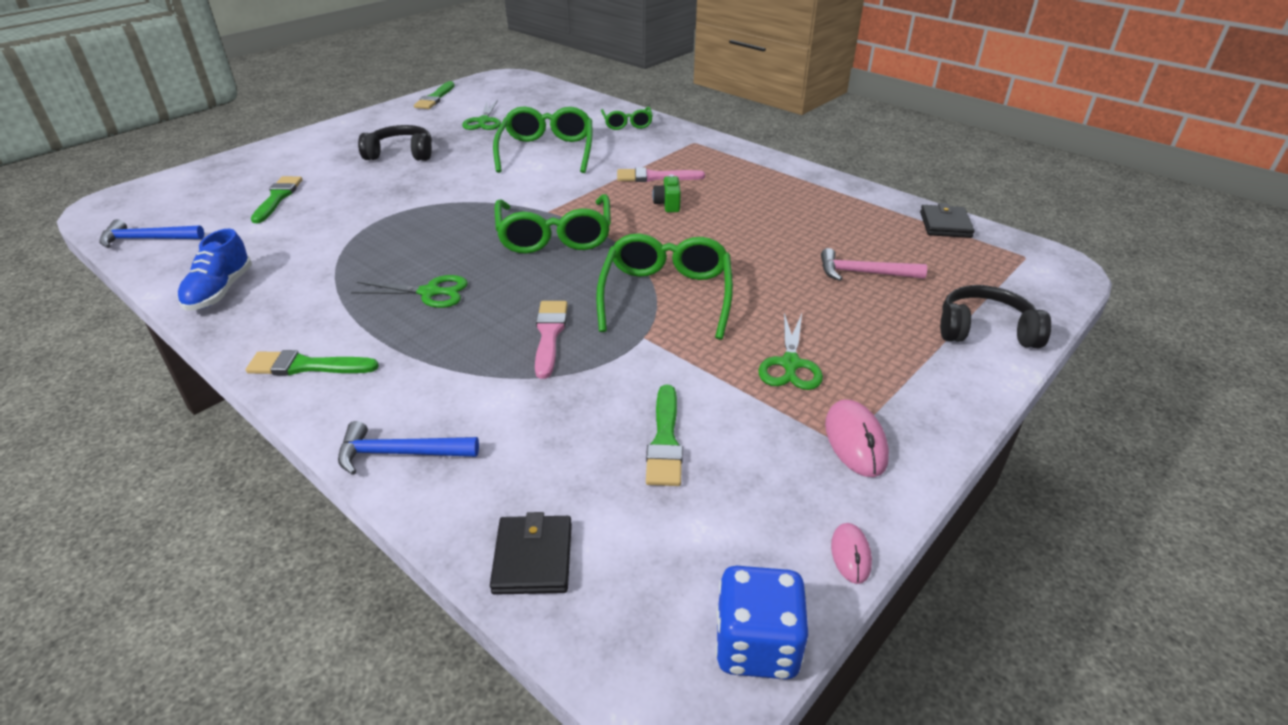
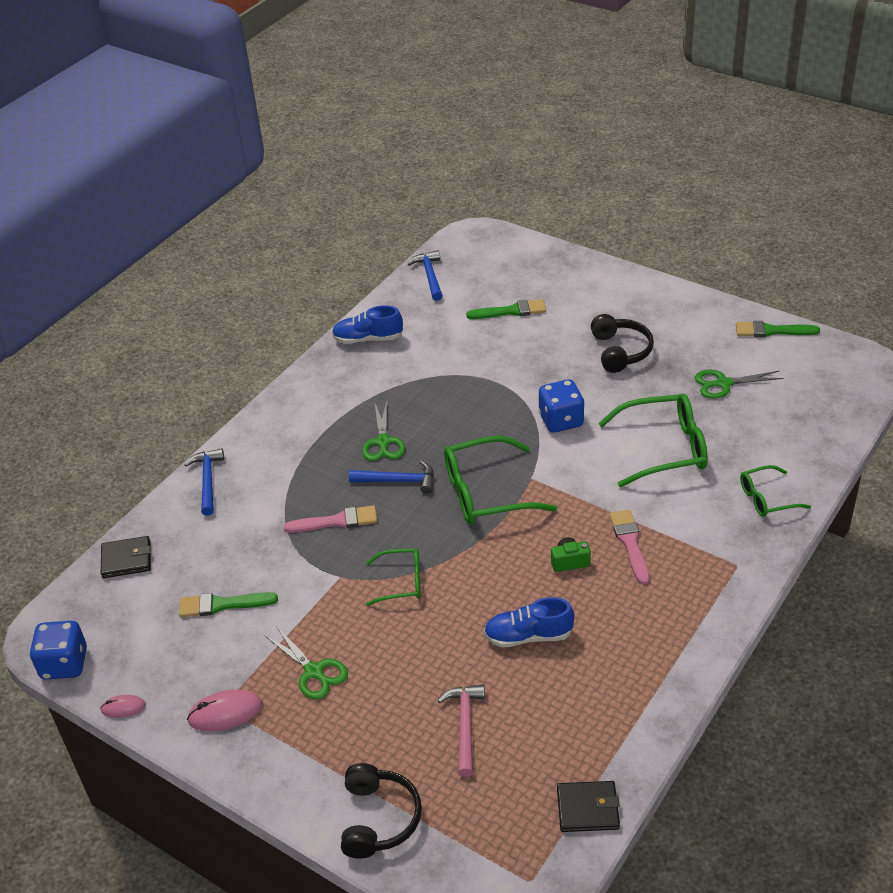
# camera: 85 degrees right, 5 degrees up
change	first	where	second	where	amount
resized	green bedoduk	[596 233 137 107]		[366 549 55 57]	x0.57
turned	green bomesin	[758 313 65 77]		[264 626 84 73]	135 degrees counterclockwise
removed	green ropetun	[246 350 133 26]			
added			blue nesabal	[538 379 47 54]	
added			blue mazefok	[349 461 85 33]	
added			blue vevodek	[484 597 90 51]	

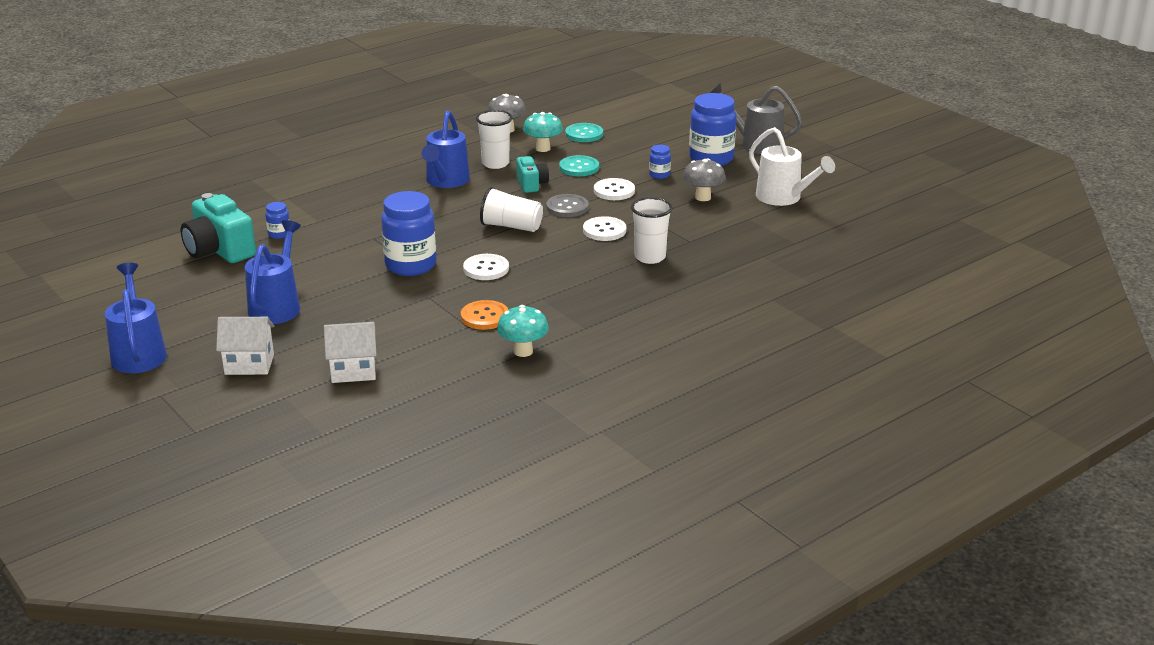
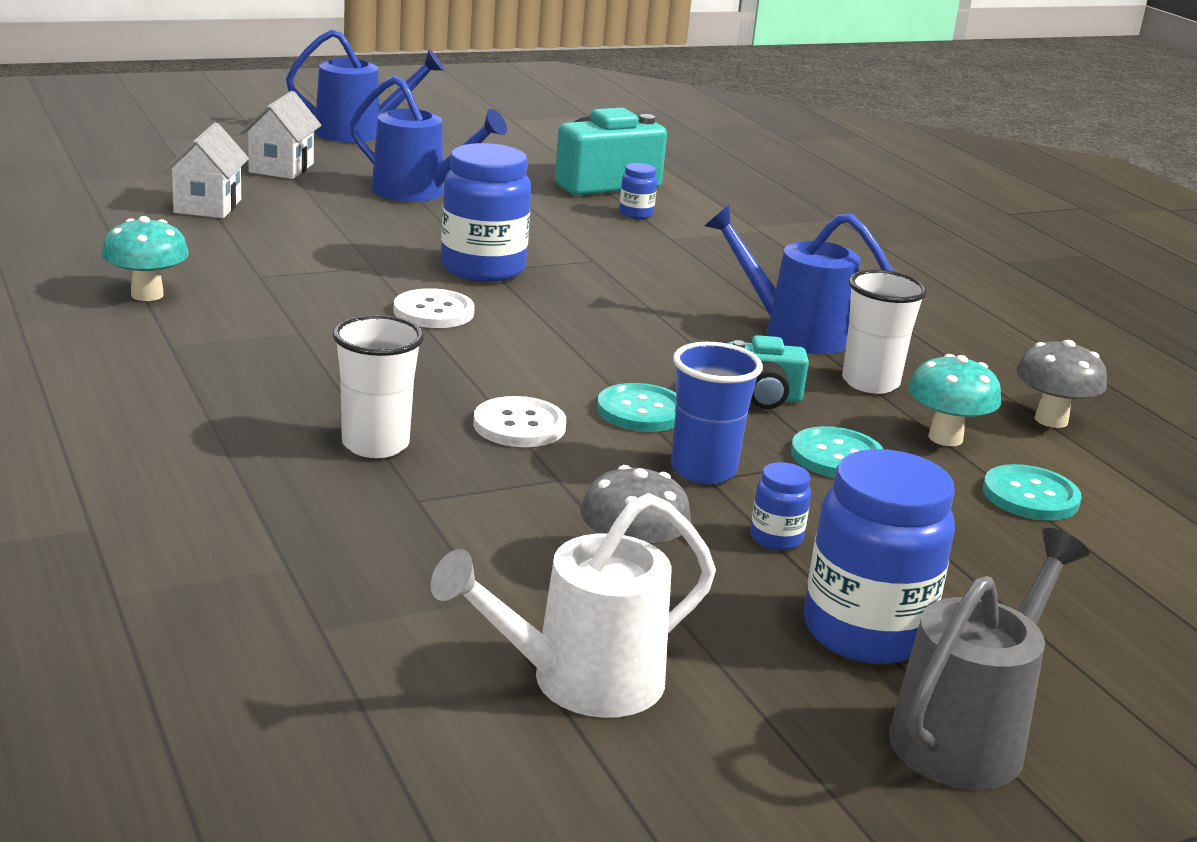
# camera: 100 degrees right, 5 degrees down
change	first	where	second	where	amount
replaced	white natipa	[594 178 41 22]	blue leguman	[671 342 92 142]	
removed	white leguman	[480 187 63 45]			
recoloured	grey natipa	[547 194 42 23]	turquoise natipa	[597 383 79 49]	
removed	orange natipa	[461 300 47 30]			

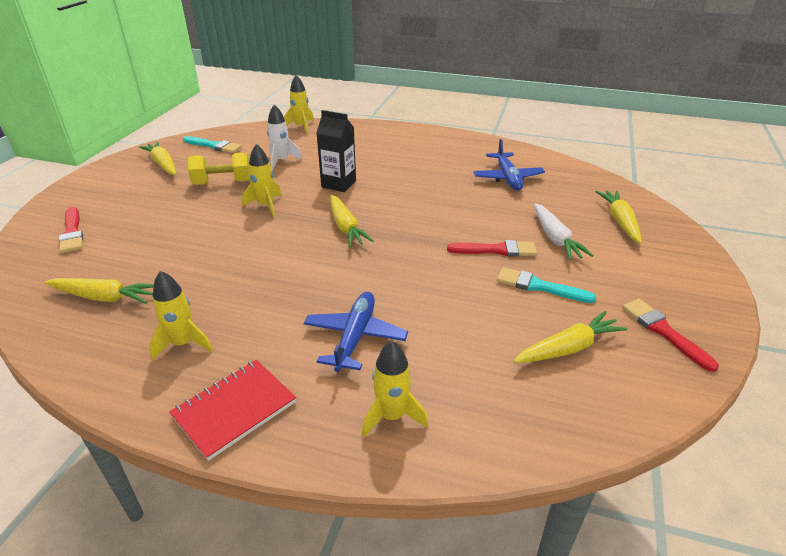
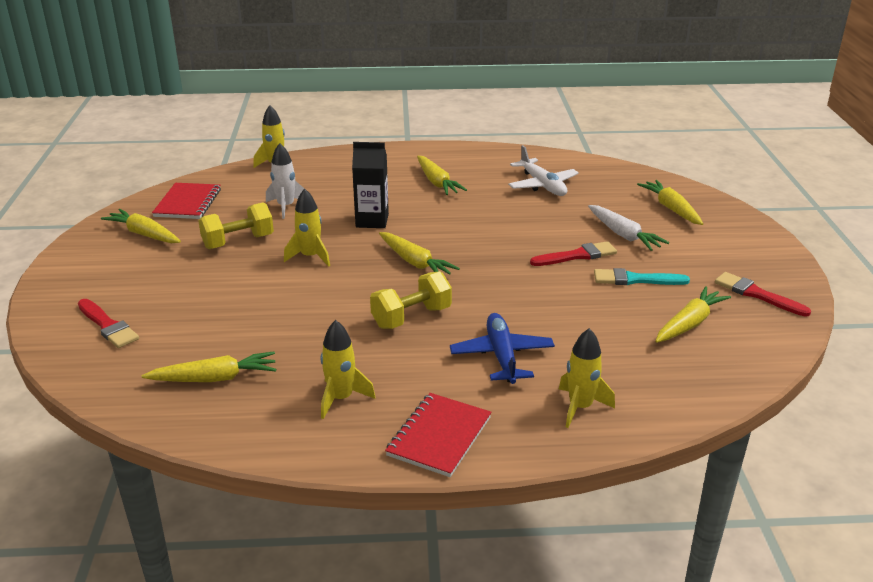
# camera: 20 degrees left, 5 degrees down
change	first	where	second	where	amount
replaced	turquoise ropetun	[183 136 59 17]	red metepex	[152 183 69 36]	
recoloured	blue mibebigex	[473 139 72 52]	white mibebigex	[508 145 71 51]	
added			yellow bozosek	[417 156 50 39]	
added			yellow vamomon	[370 271 82 58]	

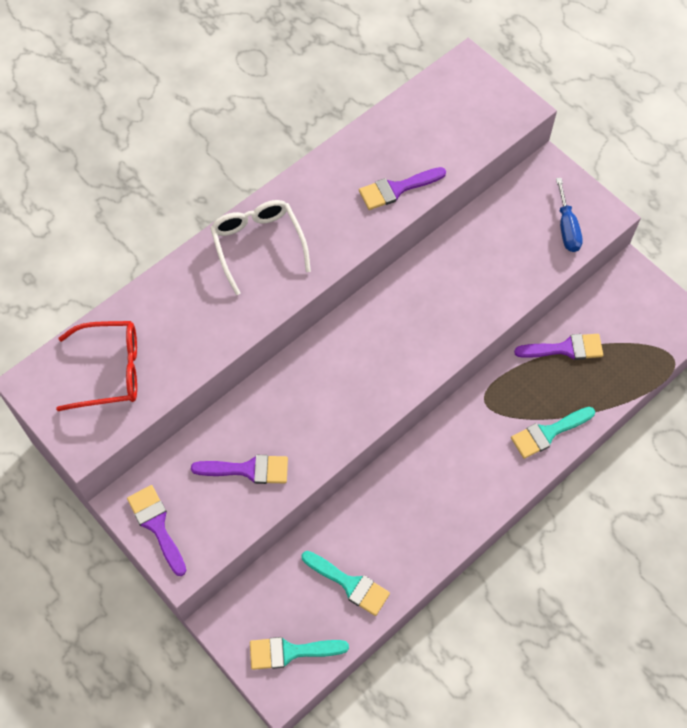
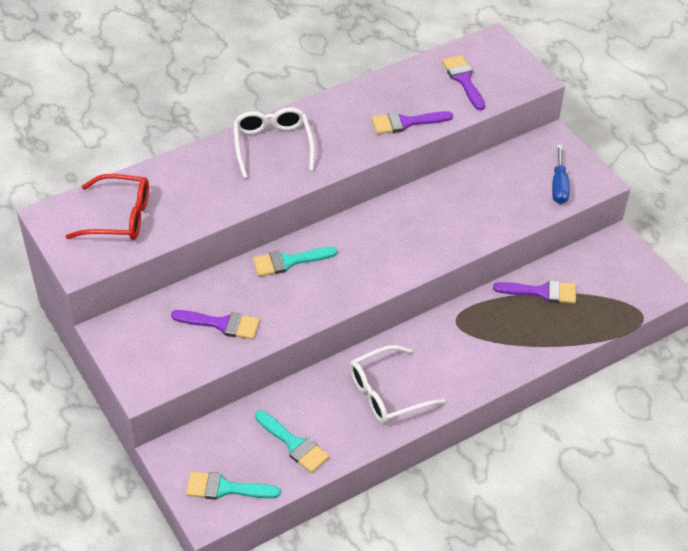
# camera: 10 degrees right, 15 degrees down
change	first	where	second	where	amount
moved	turquoise ropetun	[511 407 84 52]		[252 247 86 30]	
moved	purple ropetun	[127 485 59 91]		[442 55 43 55]	
added			white bedoduk	[350 345 96 78]	

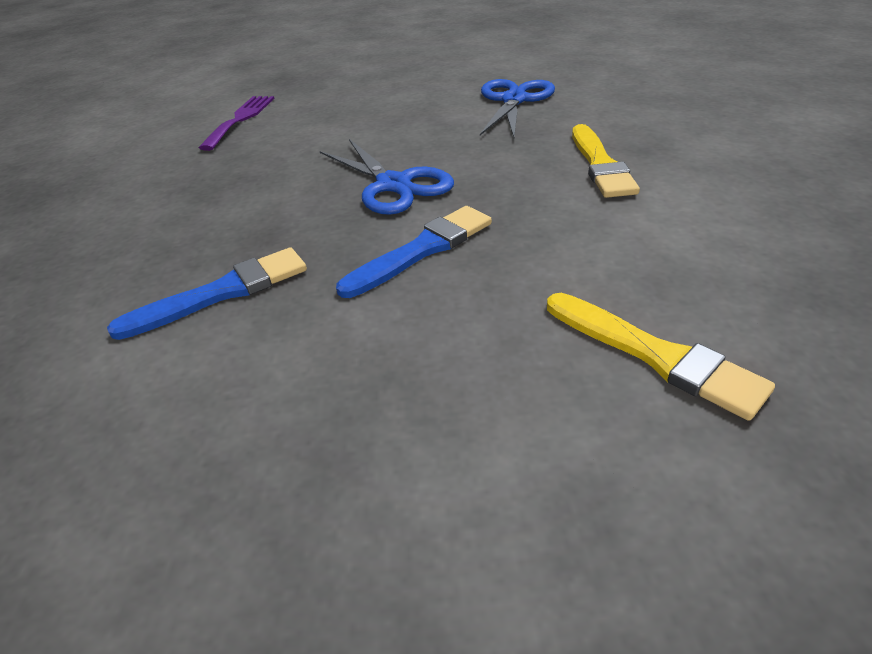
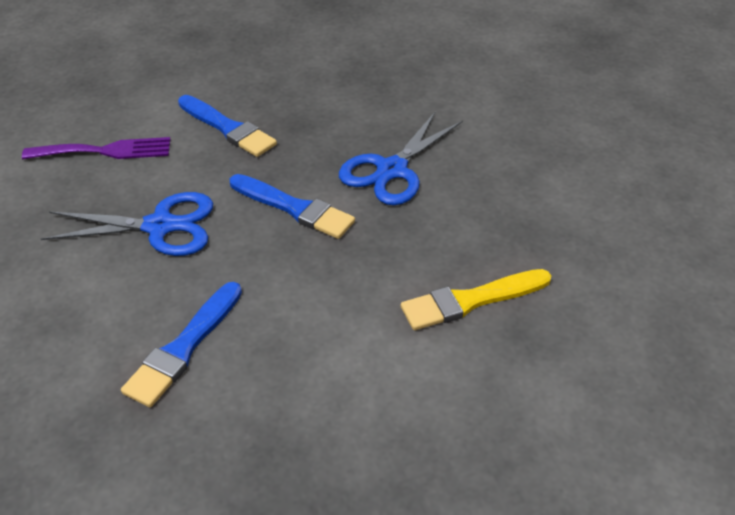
# camera: 70 degrees right, 5 degrees up
change	first	where	second	where	amount
moved	blue bomesin	[480 79 75 58]		[41 192 172 64]	
moved	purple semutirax	[199 96 75 55]		[22 137 148 22]	
recoloured	yellow ropetun	[547 293 228 128]	blue ropetun	[121 282 121 125]	

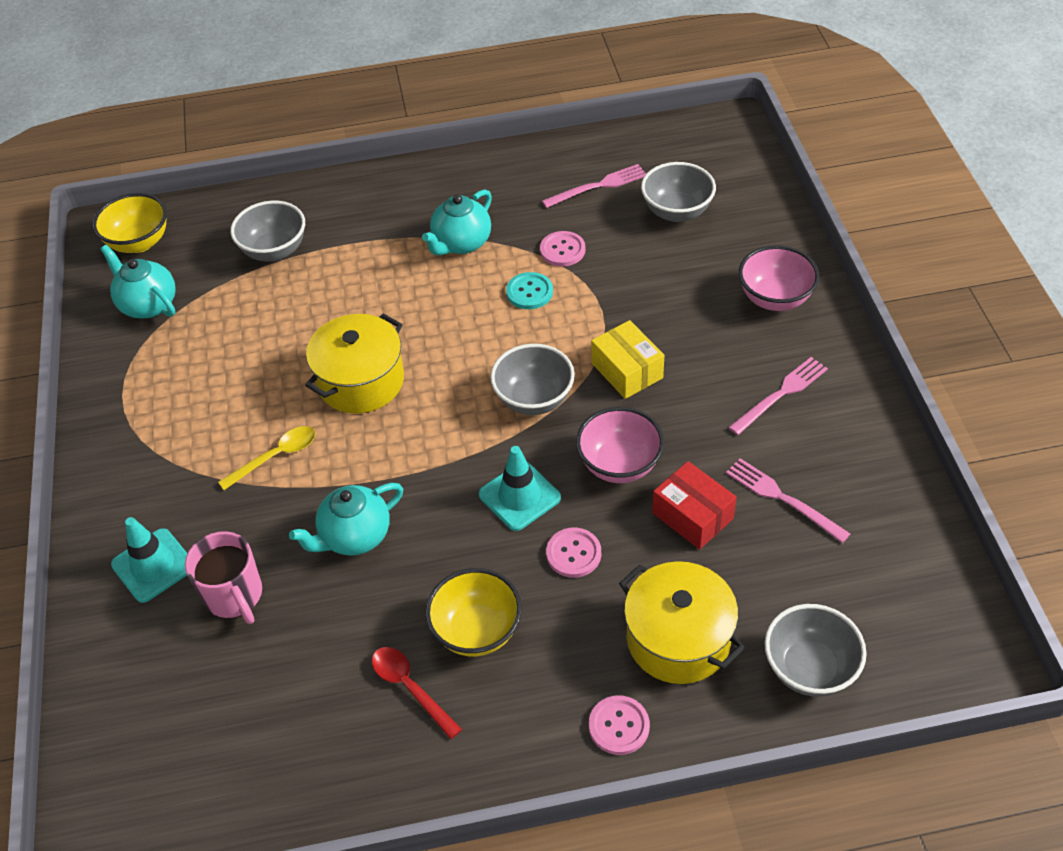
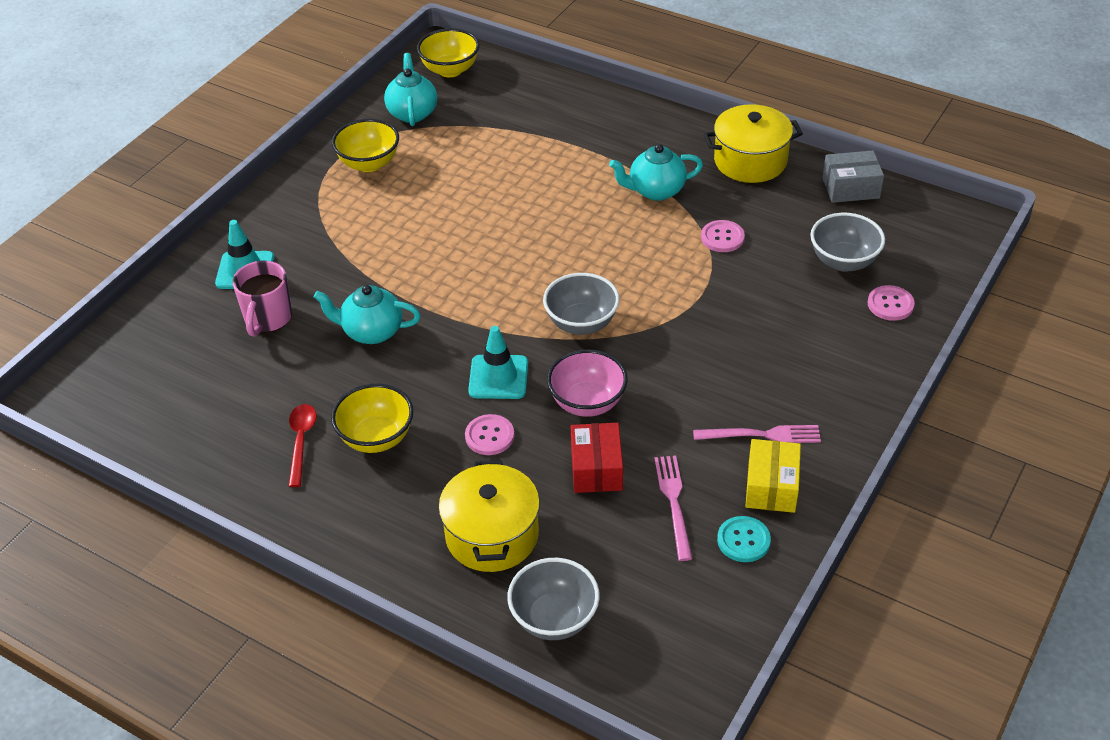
# camera: 40 degrees right, 5 degrees down
change	first	where	second	where	amount
removed	pink semutirax	[542 164 104 44]			
removed	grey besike	[230 201 75 60]			
removed	pink besike	[739 245 80 66]			
moved	turquoise natipa	[506 272 47 37]		[717 516 54 46]	
moved	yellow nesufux	[305 313 99 101]		[703 104 100 79]	
moved	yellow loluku	[591 320 73 79]		[745 439 56 74]	
removed	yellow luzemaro	[218 426 97 64]			
moved	pink natipa	[589 695 61 60]		[868 285 47 36]	
added			yellow besike	[332 119 67 53]	
added			grey loluku	[822 151 62 52]	

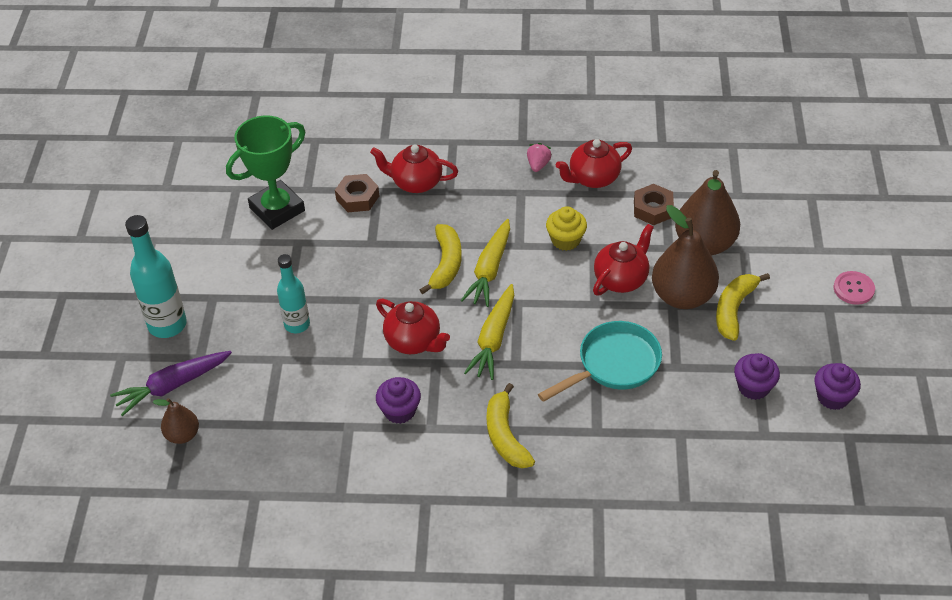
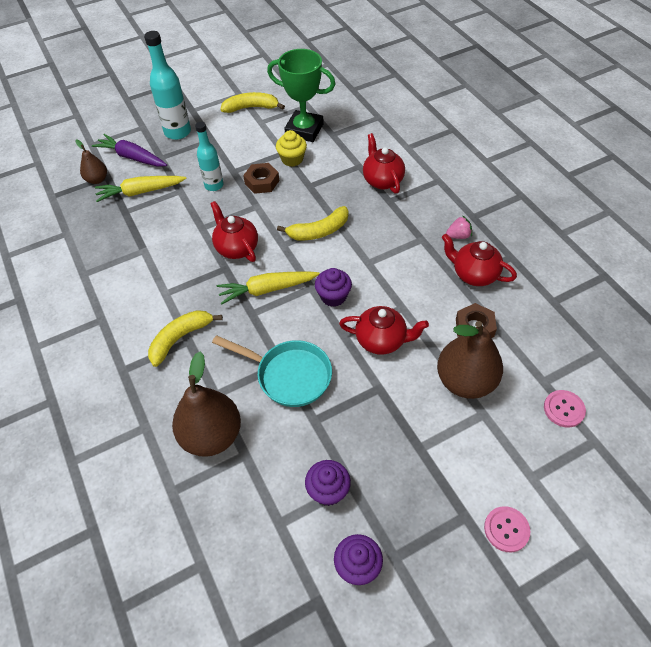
# camera: 60 degrees right, 5 degrees up
change	first	where	second	where	amount
moved	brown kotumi	[335 174 44 38]		[243 163 36 31]	
moved	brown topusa	[652 205 67 104]		[172 352 69 105]	
moved	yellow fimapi	[546 206 41 45]		[276 130 31 37]	
moved	yellow bozosek	[461 219 49 88]		[95 176 92 26]	
moved	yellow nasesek	[716 273 54 68]		[220 92 65 21]	
turned	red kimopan	[376 299 74 55]		[210 201 48 61]	135 degrees clockwise
moved	purple fimapi	[376 377 45 47]		[315 268 37 39]	
added			pink natipa	[544 390 42 38]	

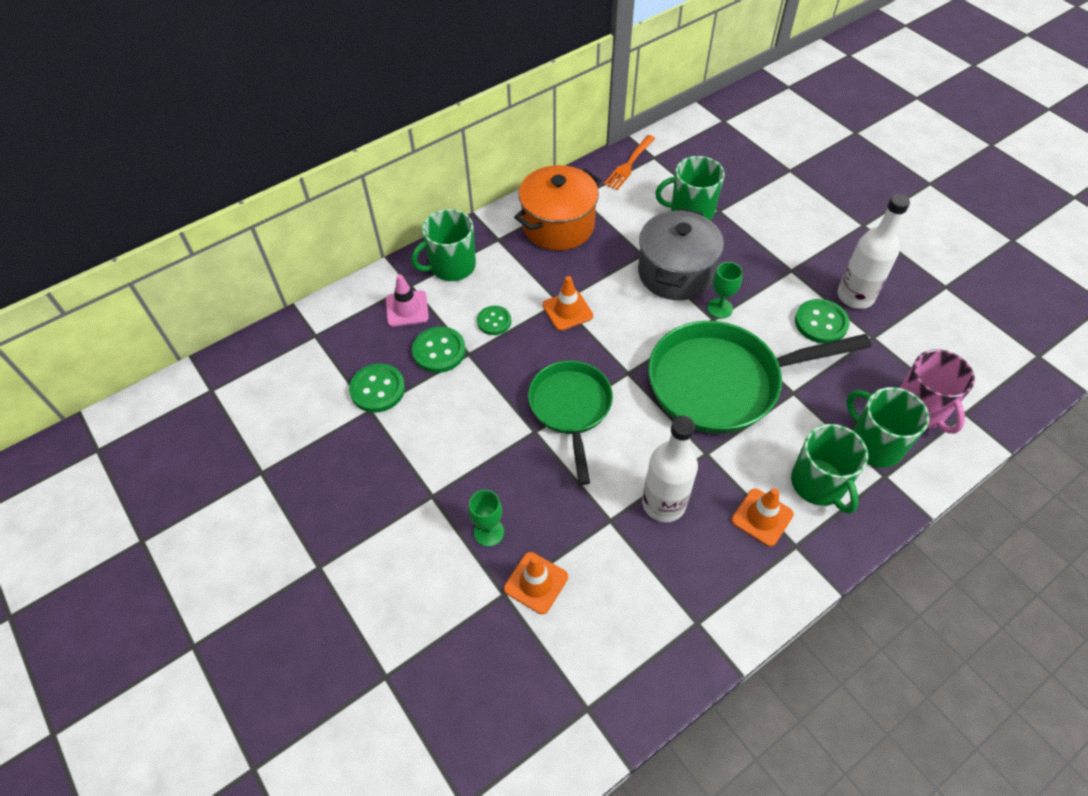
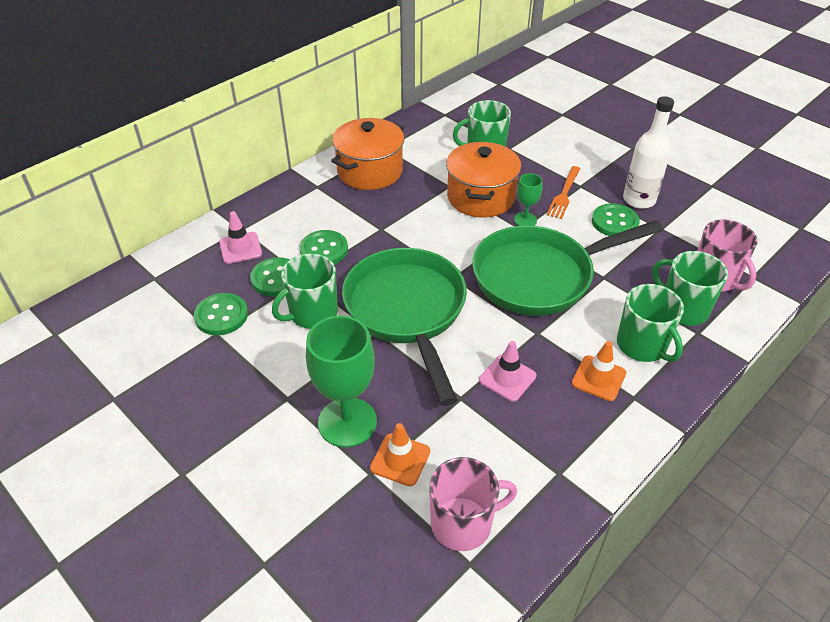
# camera: 10 degrees left, 10 degrees down
change	first	where	second	where	amount
moved	orange semutirax	[604 135 51 55]		[547 166 33 53]	
recoloured	grey nesufux	[638 208 86 92]	orange nesufux	[446 142 75 76]	
moved	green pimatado	[411 209 65 72]		[272 254 66 75]	
removed	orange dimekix	[543 276 50 55]			
resized	green natipa	[477 306 34 29]		[300 230 48 34]	x1.50
resized	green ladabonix	[528 361 85 124]		[342 248 125 158]	x1.57
replaced	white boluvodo	[642 416 56 106]	pink dimekix	[479 341 58 61]	
resized	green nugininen	[469 490 35 57]		[306 316 71 132]	x2.00
added			pink pimatado	[429 457 88 94]	

